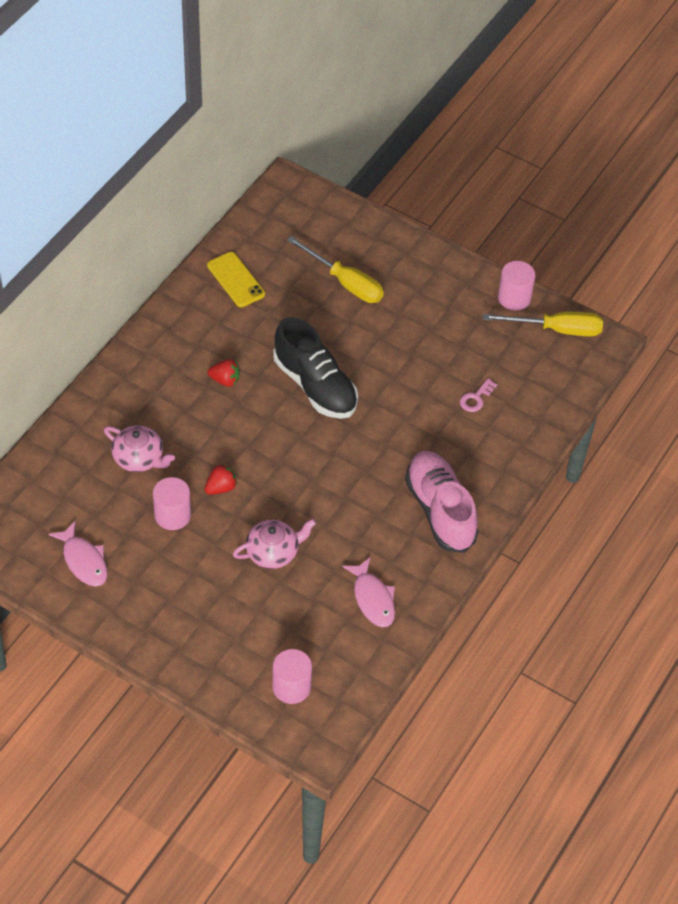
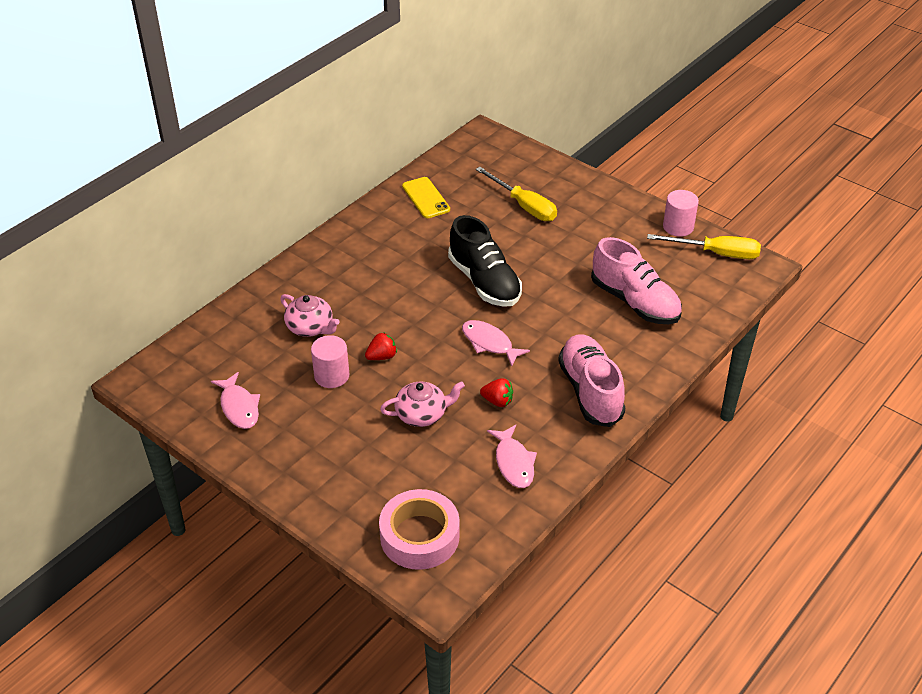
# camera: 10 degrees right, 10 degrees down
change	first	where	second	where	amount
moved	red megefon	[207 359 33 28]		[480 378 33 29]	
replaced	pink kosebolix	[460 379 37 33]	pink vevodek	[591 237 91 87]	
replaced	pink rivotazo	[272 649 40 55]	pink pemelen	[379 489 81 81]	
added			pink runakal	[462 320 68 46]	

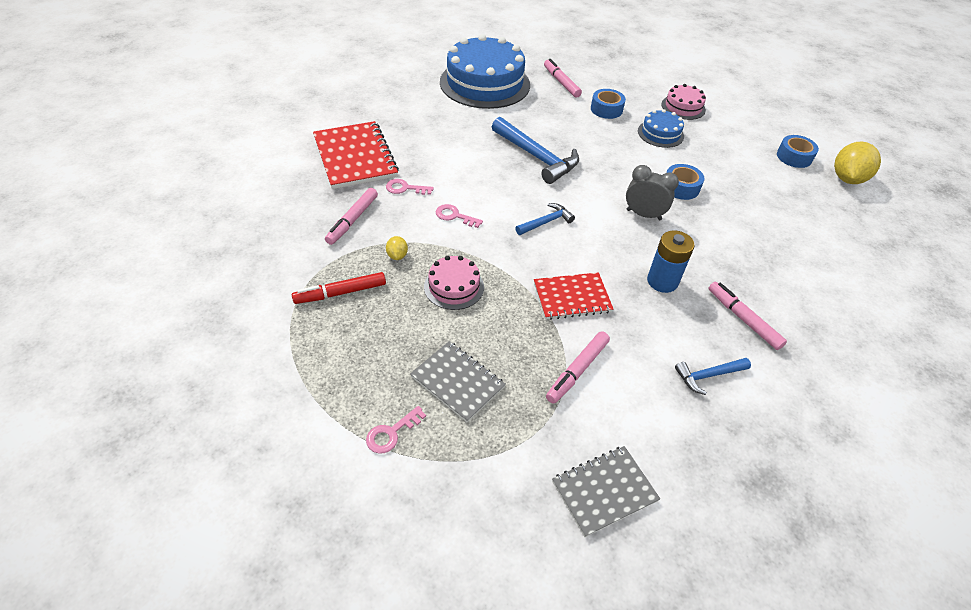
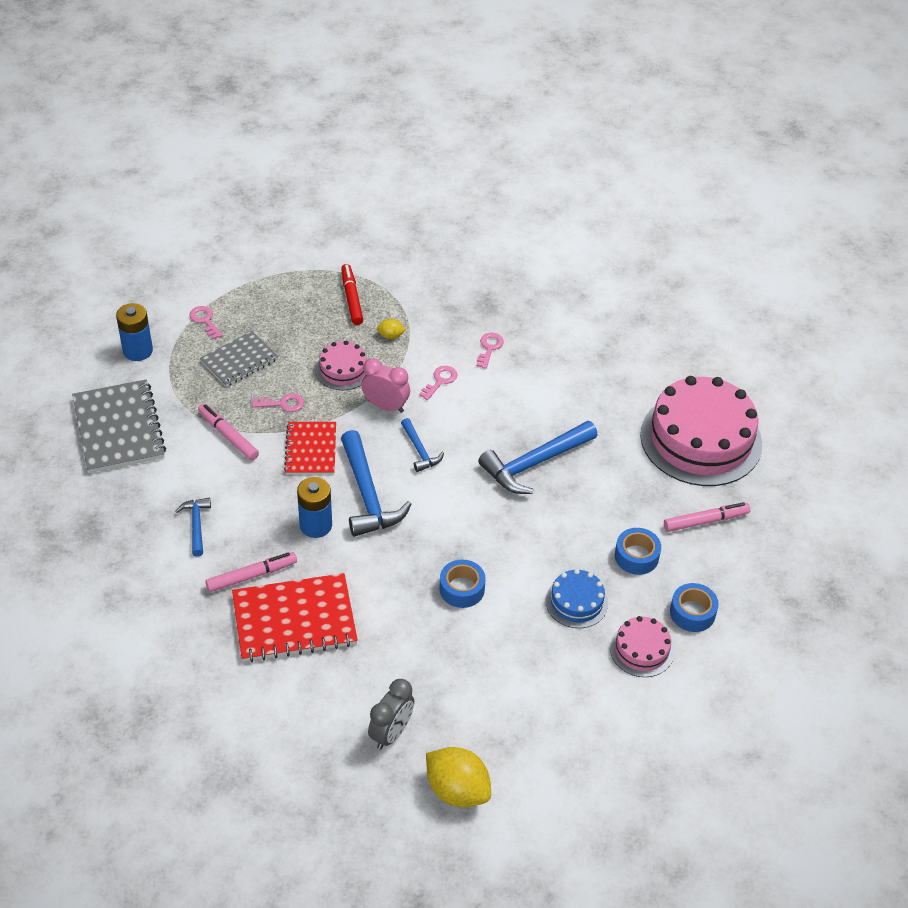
# camera: 100 degrees right, 0 degrees up
change	first	where	second	where	amount
recoloured	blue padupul	[440 34 90 75]	pink padupul	[640 376 122 110]	
moved	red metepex	[313 121 86 68]		[232 573 126 89]	
moved	blue pemelen	[777 135 42 33]		[670 583 49 49]	
moved	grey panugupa	[626 165 53 55]		[368 679 46 71]	
removed	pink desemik	[325 188 53 57]			
resized	grey metepex	[552 446 108 91]		[72 380 94 93]	x1.58
added			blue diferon	[116 303 37 58]	
added			pink panugupa	[361 358 49 55]	
added			pink kosebolix	[252 393 52 19]	
added			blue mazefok	[341 430 71 107]	

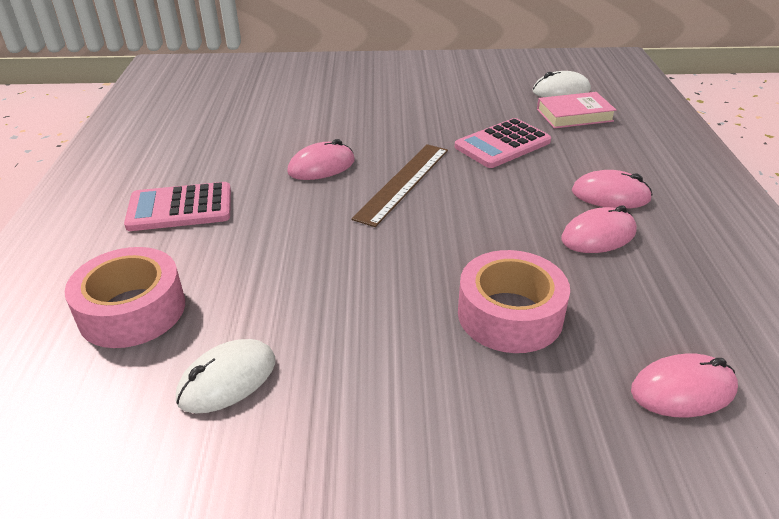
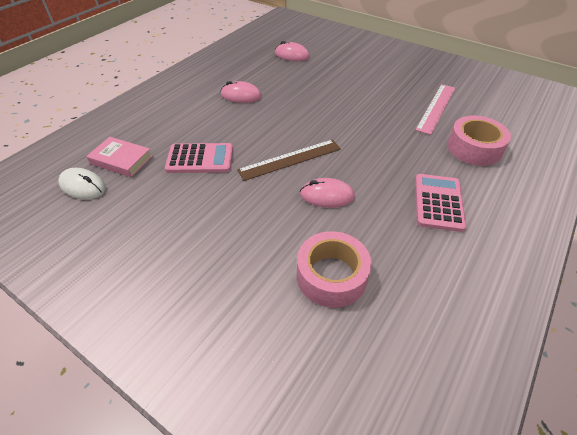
# camera: 145 degrees left, 10 degrees up
change	first	where	second	where	amount
removed	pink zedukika	[572 170 81 39]			
turned	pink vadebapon	[124 182 107 49]		[415 174 51 58]	105 degrees counterclockwise
moved	pink pemelen	[458 250 112 103]		[297 231 74 77]	
replaced	white zedukika	[176 339 99 74]	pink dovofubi	[415 84 40 51]	

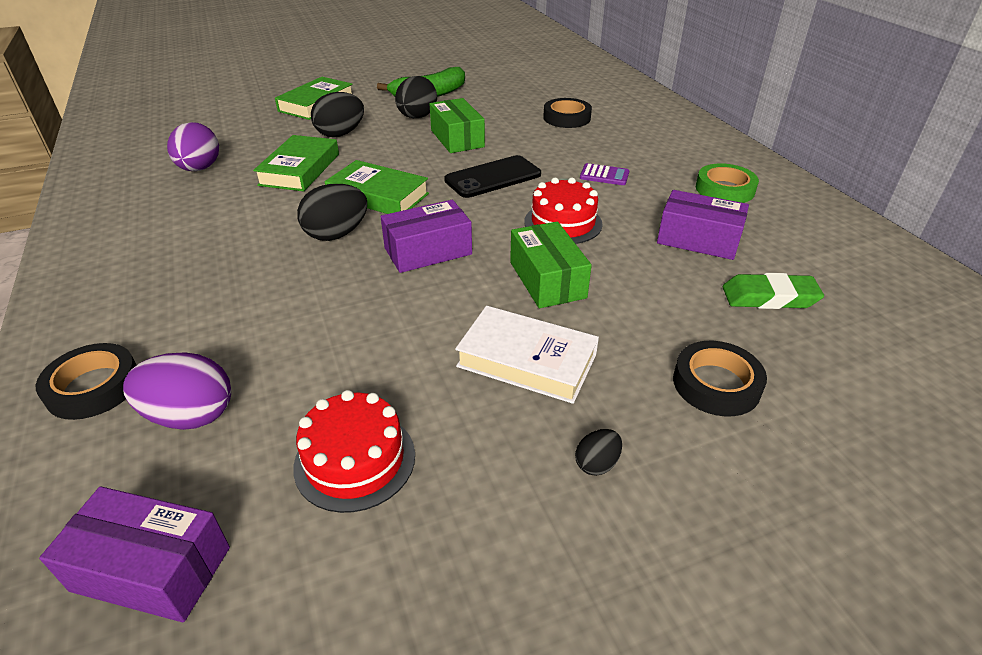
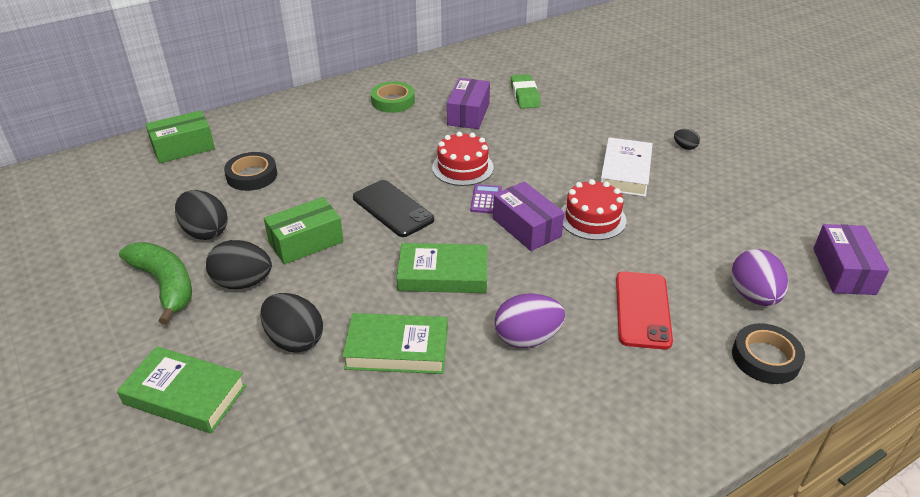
# camera: 100 degrees left, 0 degrees up
change	first	where	second	where	amount
moved	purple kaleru	[167 122 52 49]		[494 293 71 55]	
turned	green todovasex	[325 160 104 54]		[396 243 92 50]	75 degrees clockwise
moved	purple vadebapon	[580 163 49 22]		[470 184 32 30]	
moved	black kaleru	[297 184 70 57]		[175 190 53 50]	
moved	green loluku	[510 222 82 86]		[145 110 70 53]	
removed	black pemelen	[673 341 94 76]			
moved	red padupul	[293 390 122 123]		[561 179 65 61]	
added			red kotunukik	[616 272 57 78]	

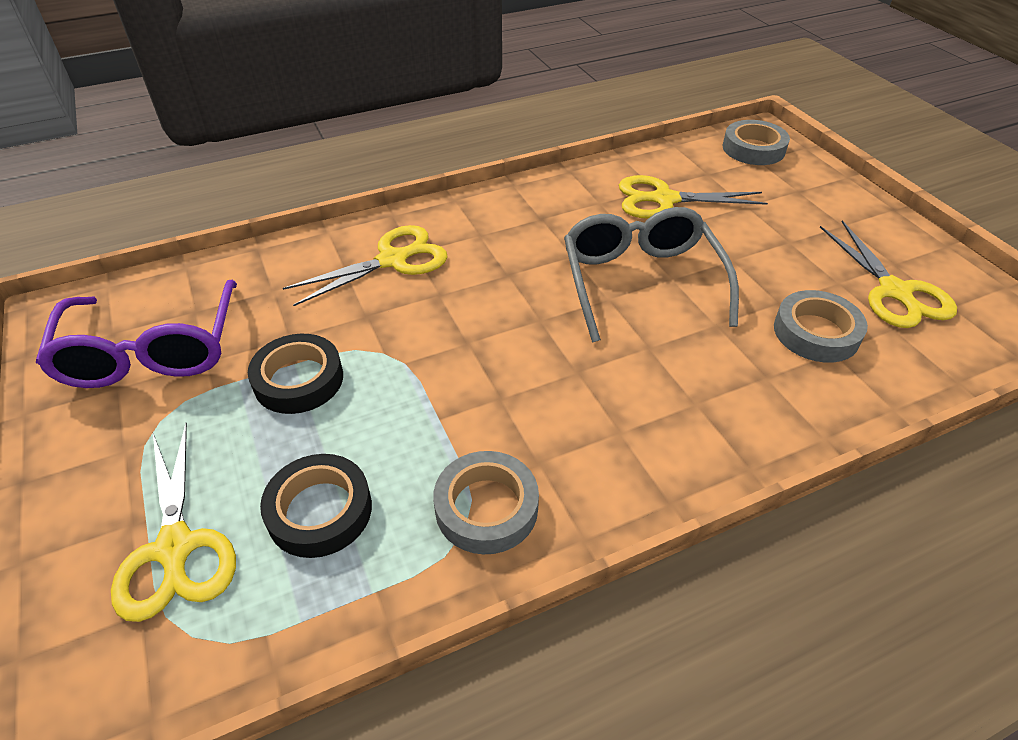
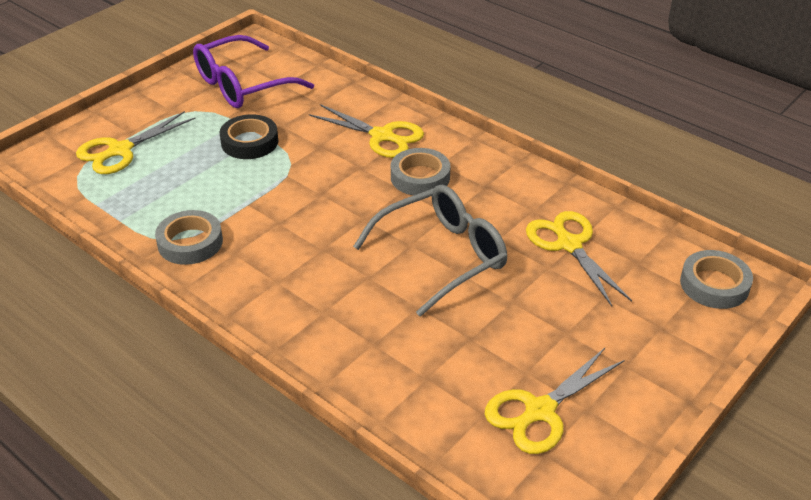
# camera: 65 degrees right, 5 degrees down
change	first	where	second	where	amount
moved	grey pemelen	[774 290 94 73]		[391 148 59 48]	
removed	black pemelen	[260 454 112 104]			

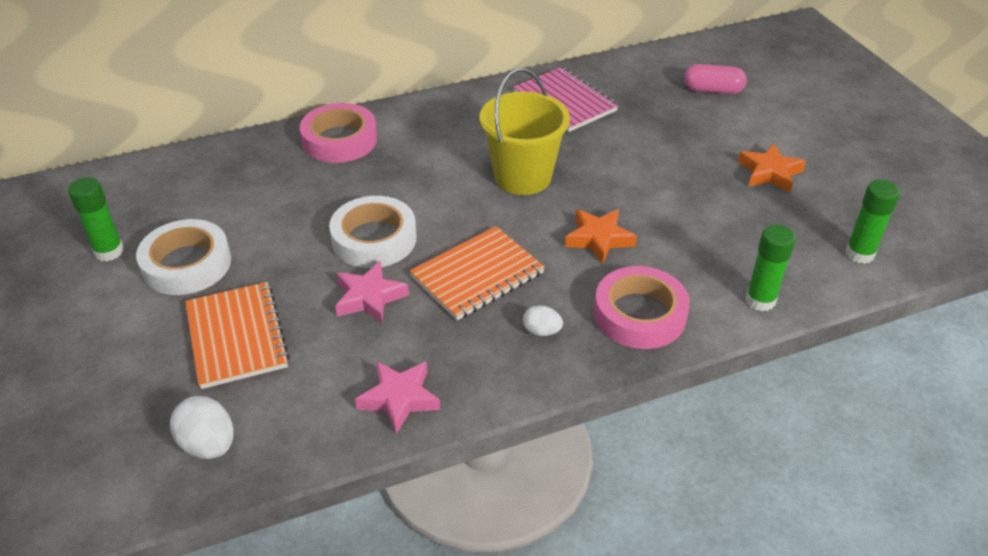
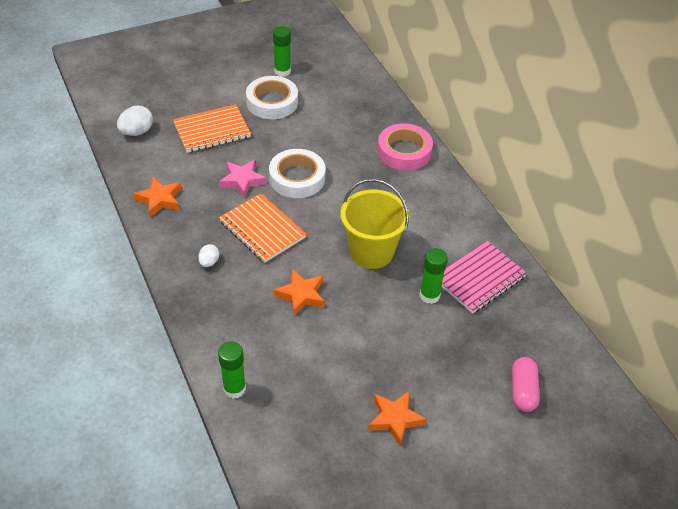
# camera: 85 degrees right, 5 degrees up
change	first	where	second	where	amount
moved	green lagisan	[845 180 55 84]		[420 248 28 56]	
removed	pink pemelen	[594 266 96 83]			
recoloured	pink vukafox	[355 361 86 73]	orange vukafox	[133 177 48 40]	

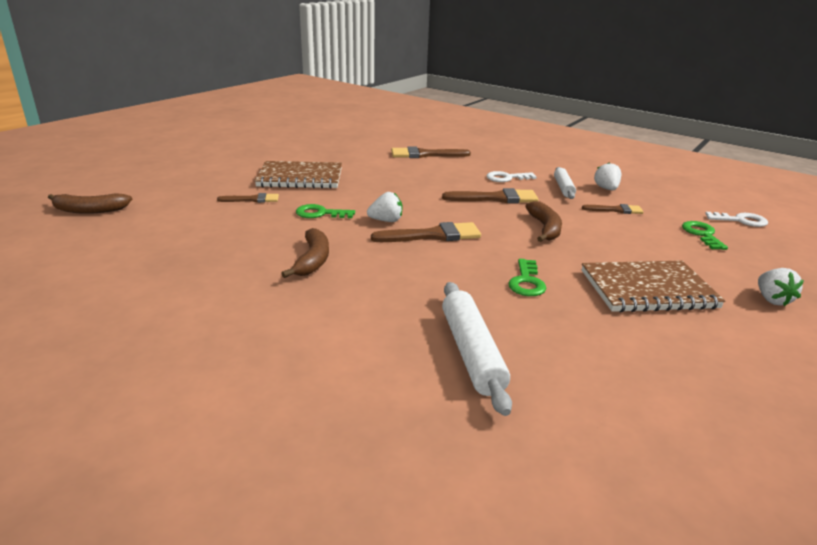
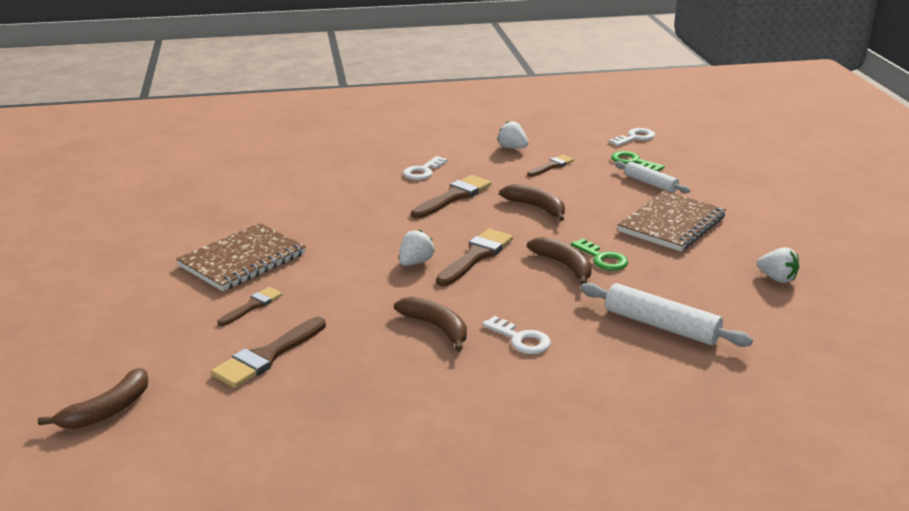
# camera: 45 degrees left, 0 degrees up
change	first	where	second	where	amount
moved	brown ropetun	[391 146 80 12]		[211 317 115 71]	
moved	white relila	[554 167 22 32]		[615 161 75 32]	
removed	green kosebolix	[296 204 59 14]			
moved	white megefon	[758 268 46 38]		[757 247 42 36]	
added			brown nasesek	[527 237 65 48]	
added			white kosebolix	[482 316 69 38]	

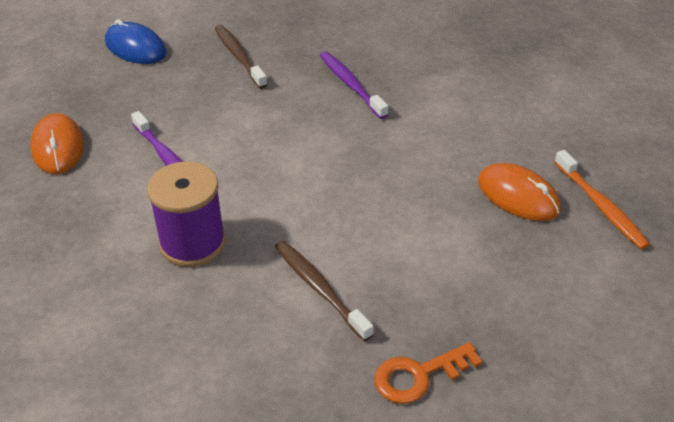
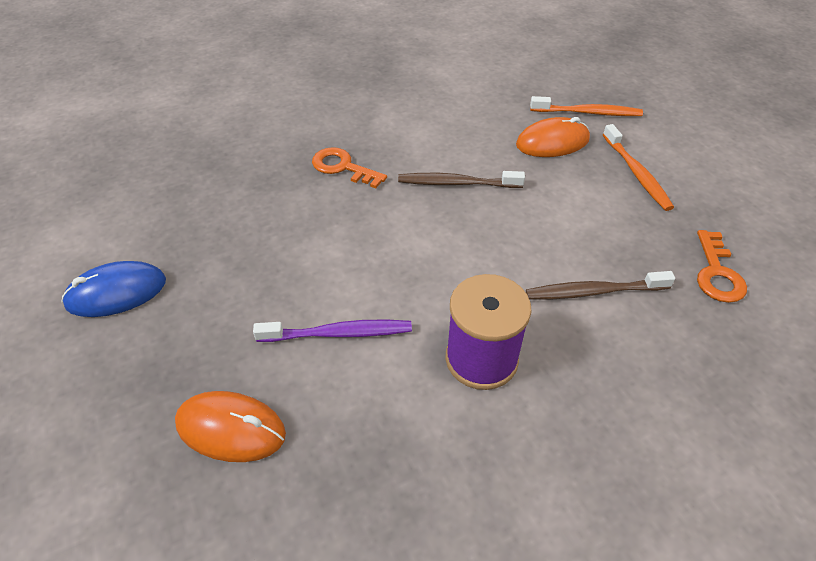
# camera: 60 degrees left, 5 degrees up
change	first	where	second	where	amount
moved	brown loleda	[215 25 52 64]		[398 171 127 17]	
replaced	purple loleda	[320 52 68 67]	orange kosebolix	[312 147 75 41]	
added			orange loleda	[603 124 71 87]	

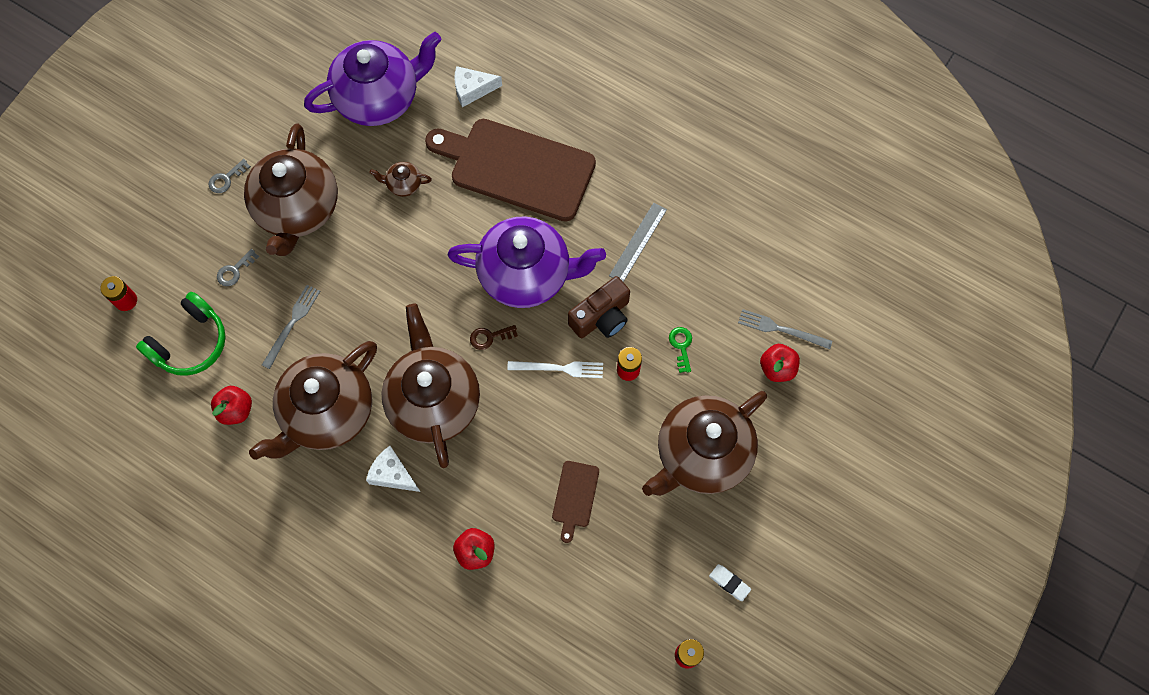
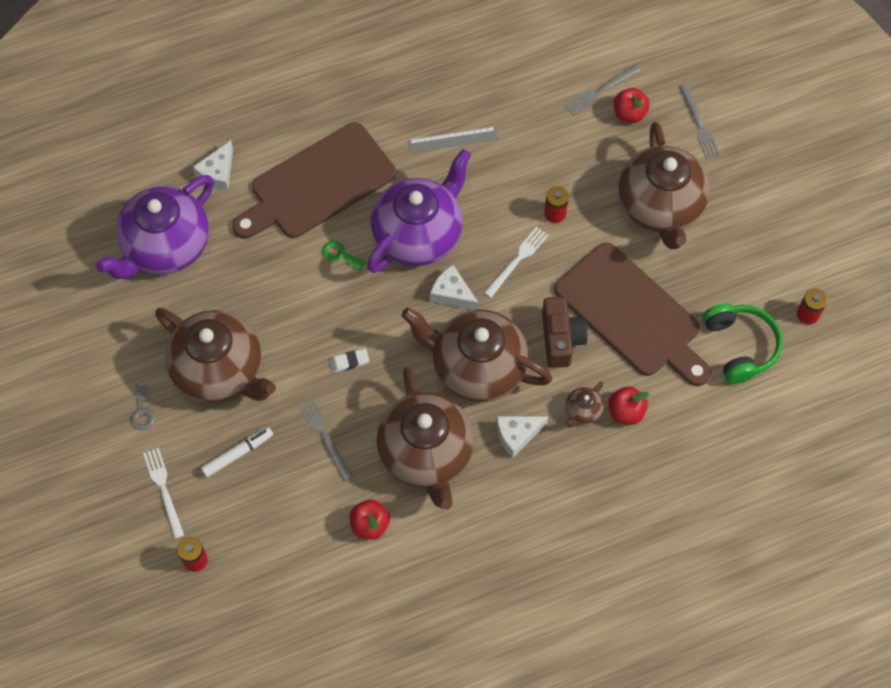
# camera: 55 degrees left, 5 degrees down
change	first	where	second	where	amount
turned	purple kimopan	[304 32 138 94]		[96 175 118 104]	150 degrees counterclockwise
moved	brown kimopan	[369 162 63 35]		[565 381 39 46]	
turned	grey dovofubi	[609 203 58 79]		[408 126 91 27]	75 degrees counterclockwise
replaced	grey kosebolix	[217 249 42 37]	white desemik	[201 427 72 51]	
moved	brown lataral	[568 276 62 62]		[542 296 46 72]	
moved	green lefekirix	[136 292 90 84]		[703 303 80 81]	
replaced	brown kosebolix	[470 325 48 25]	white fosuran	[430 265 49 45]	
moved	green kosebolix	[669 327 23 46]		[322 241 44 30]	
resized	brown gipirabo	[552 461 47 82]		[555 242 156 144]	x2.31
moved	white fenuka	[709 564 42 37]		[330 349 39 24]	
added			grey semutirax	[679 84 41 76]	
added			white semutirax	[143 448 41 91]	

